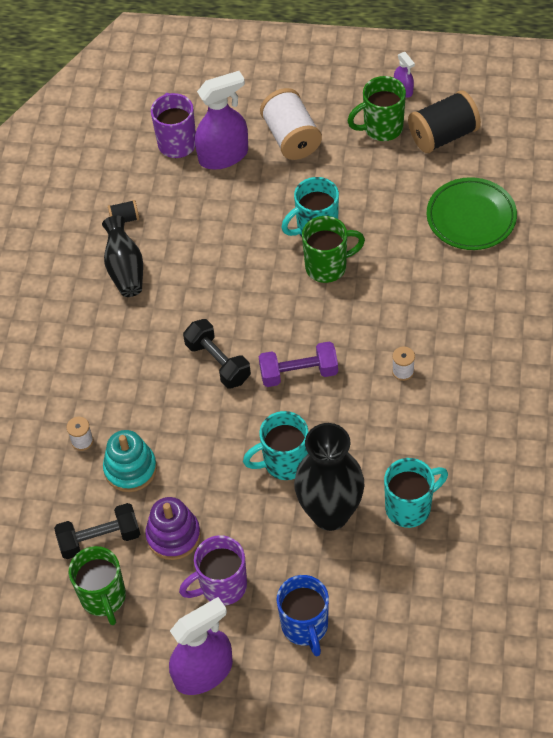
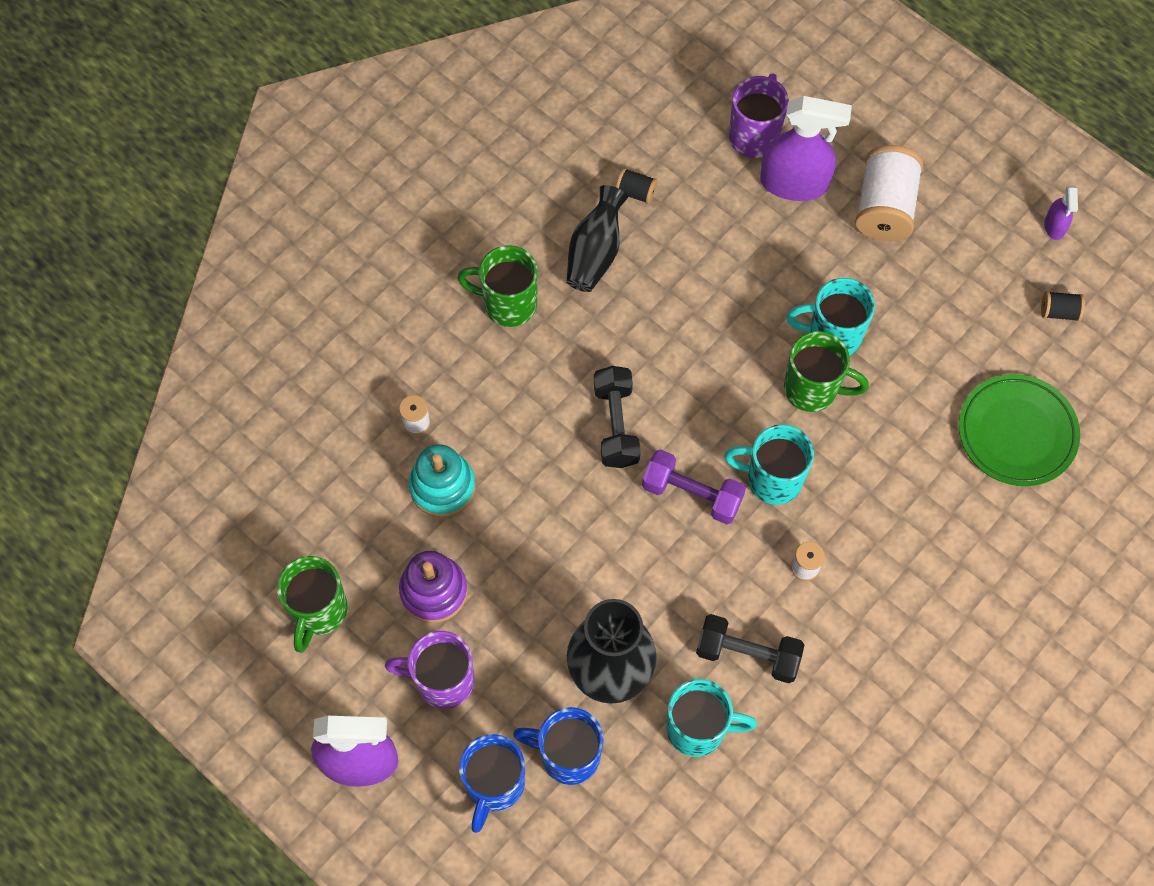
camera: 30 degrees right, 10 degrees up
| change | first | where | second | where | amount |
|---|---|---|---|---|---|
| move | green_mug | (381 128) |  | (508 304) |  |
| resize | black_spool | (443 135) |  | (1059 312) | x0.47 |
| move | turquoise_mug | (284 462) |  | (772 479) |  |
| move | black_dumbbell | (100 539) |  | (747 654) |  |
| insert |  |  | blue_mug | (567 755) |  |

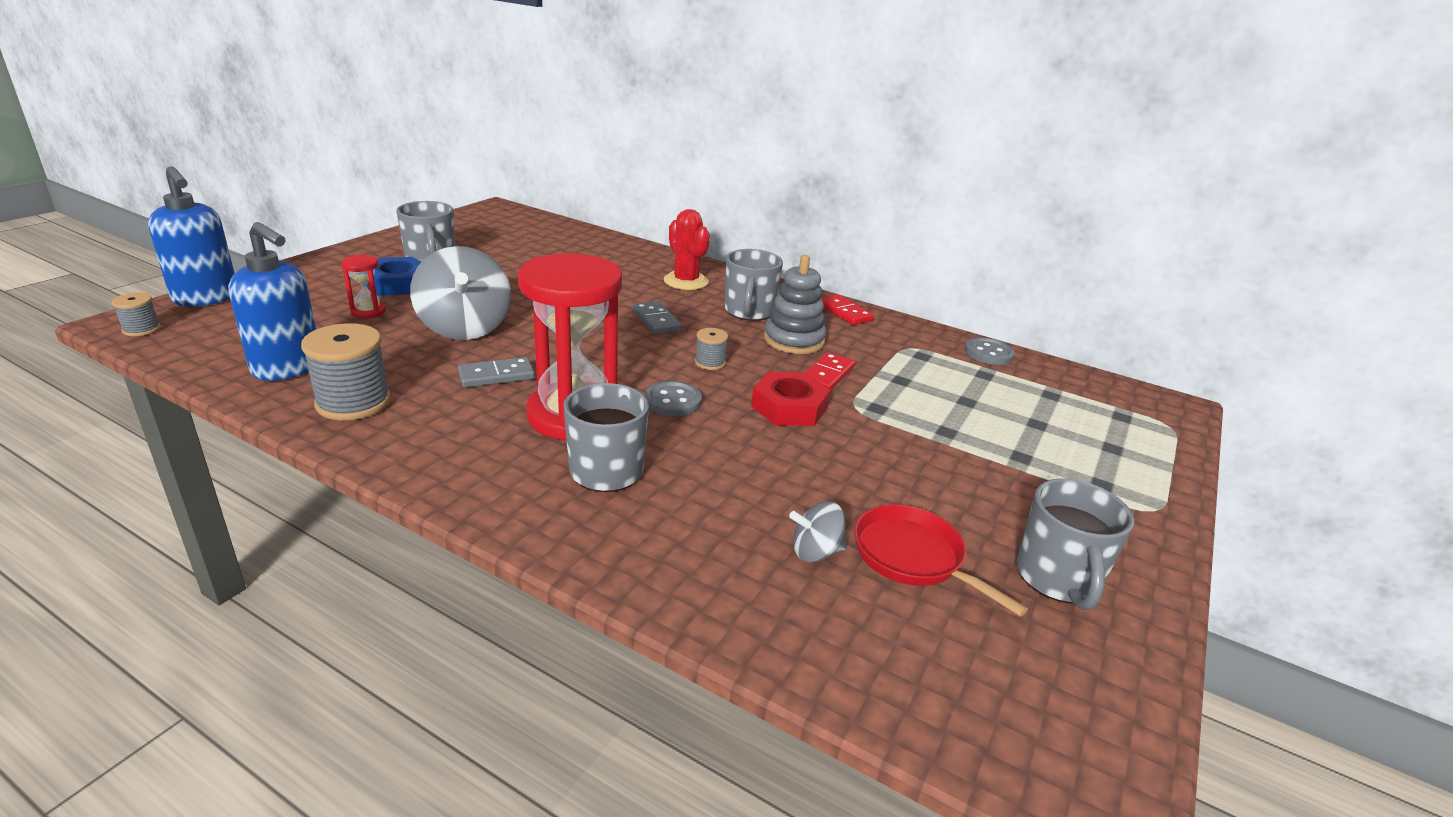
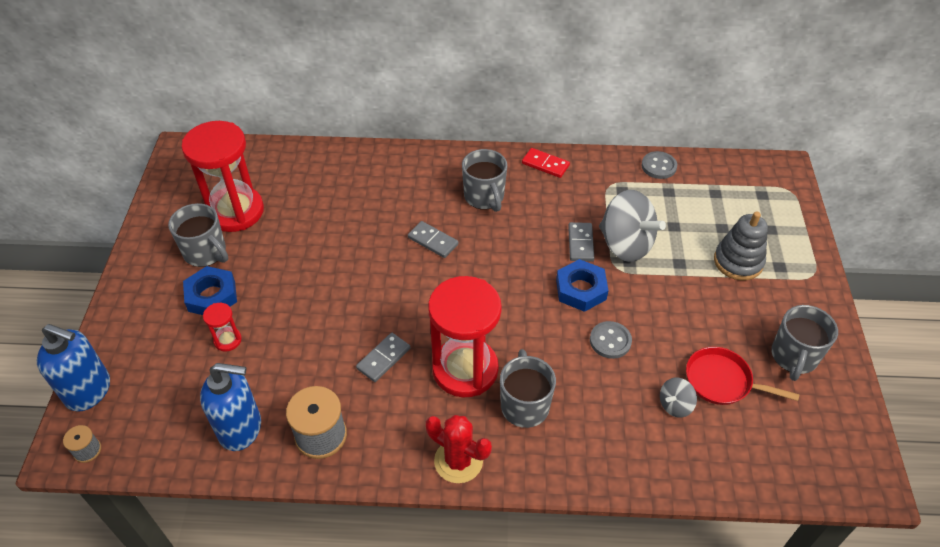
camera: 25 degrees left, 20 degrees up
| change | first | where | second | where | amount |
|---|---|---|---|---|---|
| move | red_cactus | (686 281) |  | (458 461) |  |
| move | grey_spinning_top | (465 328) |  | (625 244) |  |
| move | grey_stacking_toy | (794 340) |  | (738 262) |  |
| delete | grey_spool | (710 363) |  |  |  |
| recolor | red_domino | (827 375) | grey_domino | (580 243) |  |
| recolor | red_nut | (789 407) | blue_nut | (581 289) |  |
| move | grey_button | (673 401) |  | (610 341) |  |
| rotate | grey_mug | (1057 578) |  | (794 357) | 45 degrees clockwise |
| insert |  |  | red_hourglass | (235 211) |  |

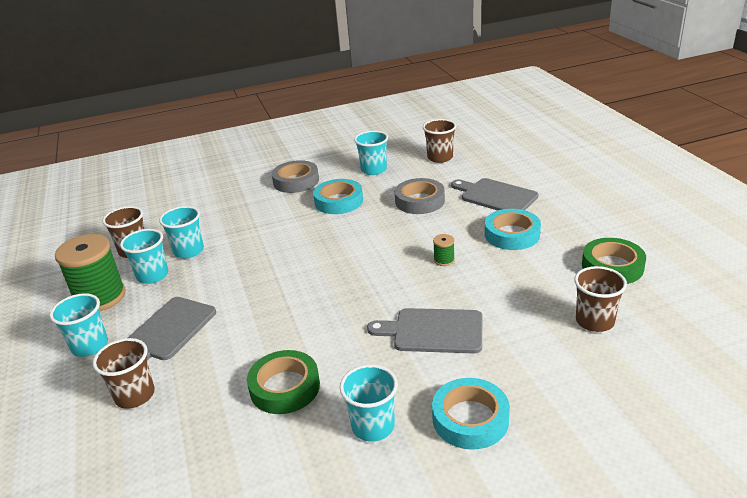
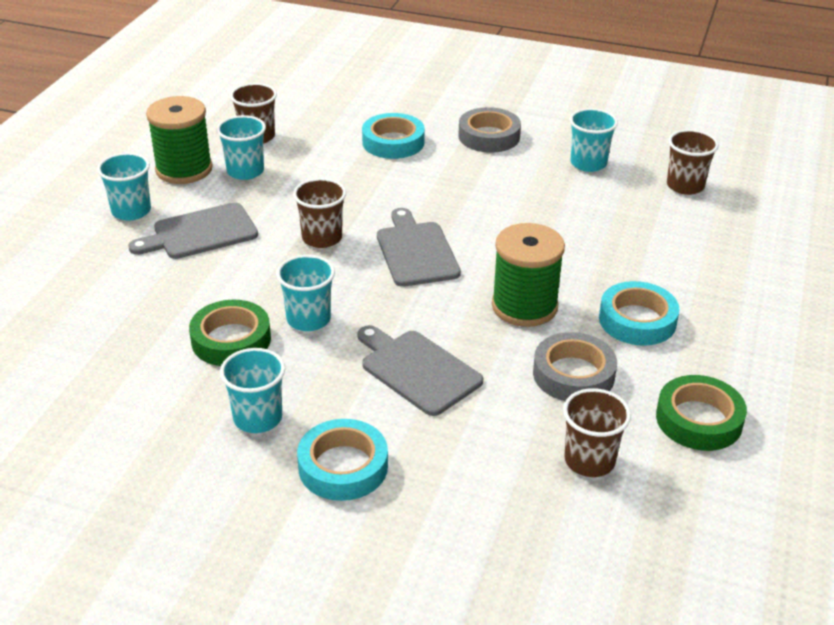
camera: 35 degrees right, 5 degrees up
| change | first | where | second | where | amount |
|---|---|---|---|---|---|
| move | grey_tape | (419 201) |  | (573 374) |  |
| move | grey_cutting_board | (496 196) |  | (416 251) |  |
| move | turquoise_tape | (338 201) |  | (393 142) |  |
| move | turquoise_cup | (189 251) |  | (308 319) |  |
| resize | green_spool | (444 260) |  | (524 306) | x2.37 |
| move | brown_cup | (135 395) |  | (322 238) |  |

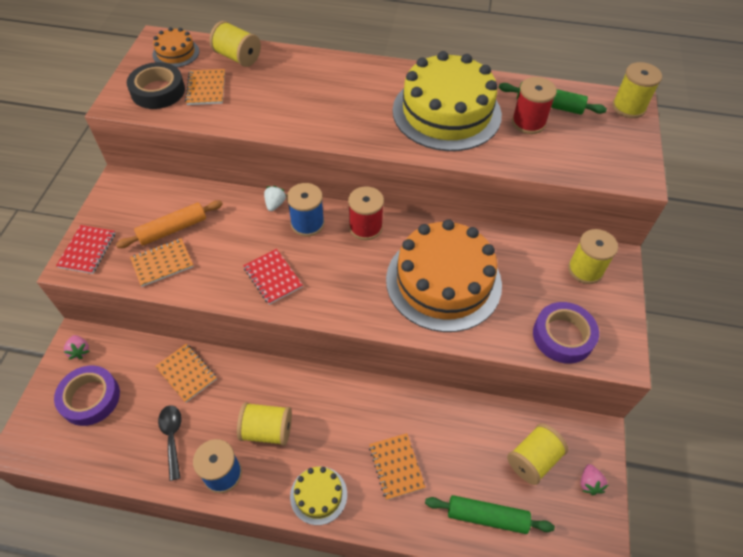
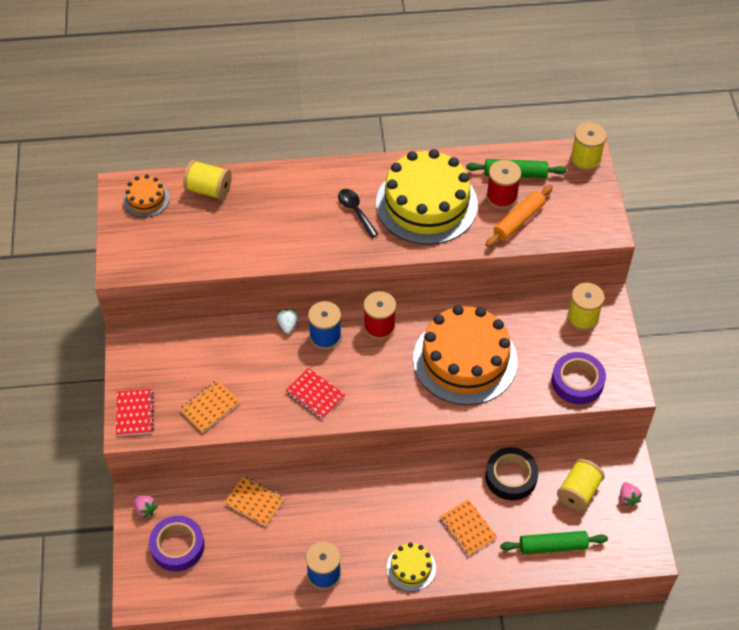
camera: 15 degrees left, 0 degrees up
| change | first | where | second | where | amount |
|---|---|---|---|---|---|
| move | black_tape | (158 91) |  | (511 477) |  |
| delete | orange_notebook | (206 88) |  |  |  |
| move | orange_rolling_pin | (173 229) |  | (518 220) |  |
| delete | yellow_spool | (267 430) |  |  |  |
| move | black_spoon | (172 437) |  | (355 211) |  |

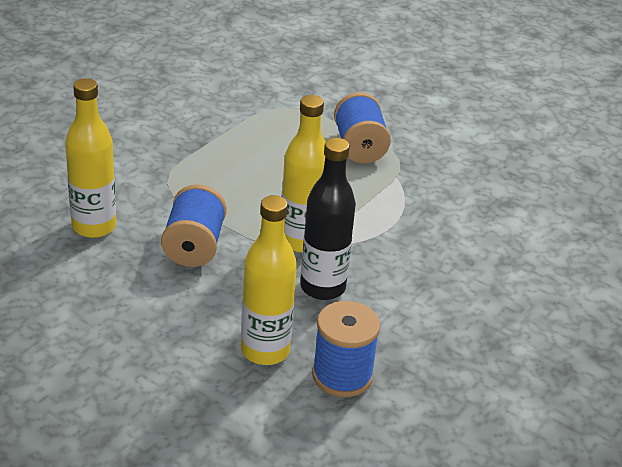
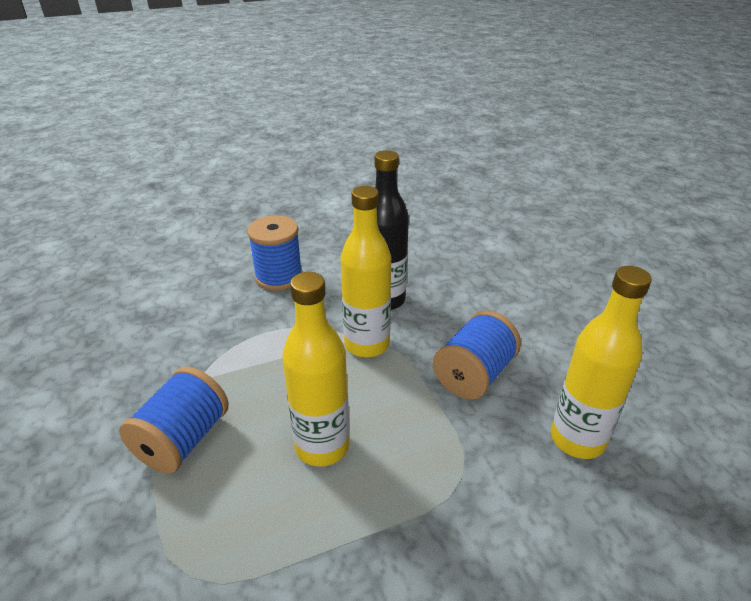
camera: 145 degrees left, 0 degrees up
| change | first | where | second | where | amount |
|---|---|---|---|---|---|
| move | yellow_bottle | (265 350) |  | (322 446) |  |
| move | blue_spool | (342 376) |  | (279 277) |  |

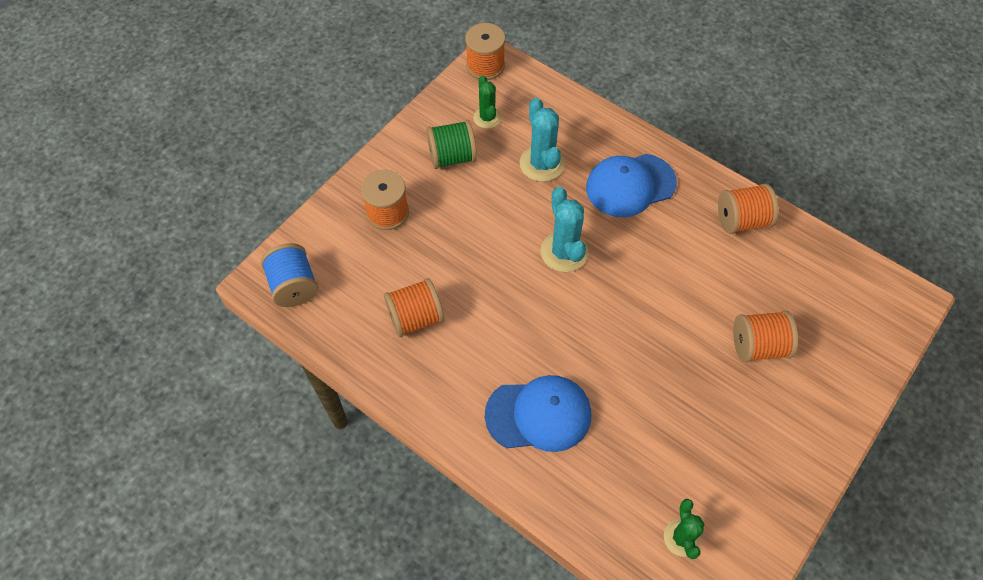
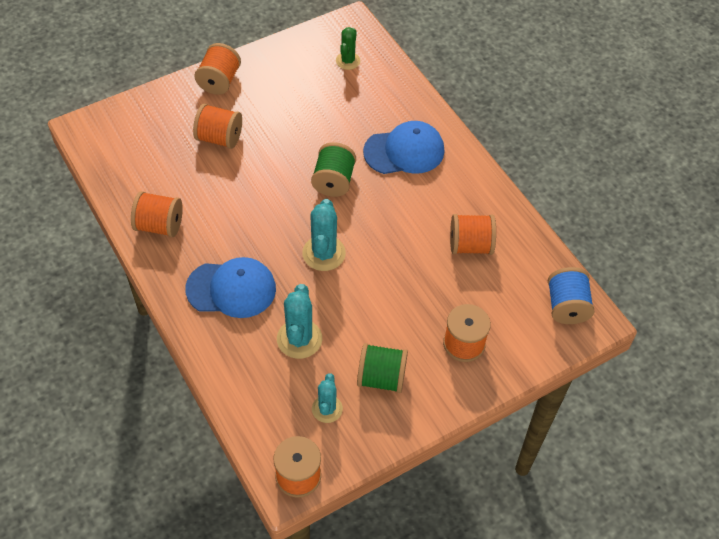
camera: 160 degrees left, 5 degrees down
| change | first | where | second | where | amount |
|---|---|---|---|---|---|
| recolor | green_cactus | (487 118) | turquoise_cactus | (327 409) |  |
| rotate | blue_cap | (538 414) |  | (404 151) | 150 degrees clockwise |
| insert |  |  | orange_spool | (219 81) |  |
| insert |  |  | green_spool | (333 181) |  |

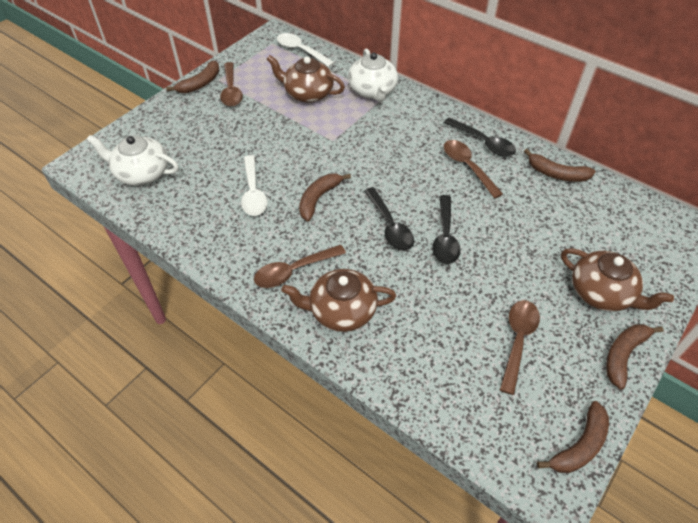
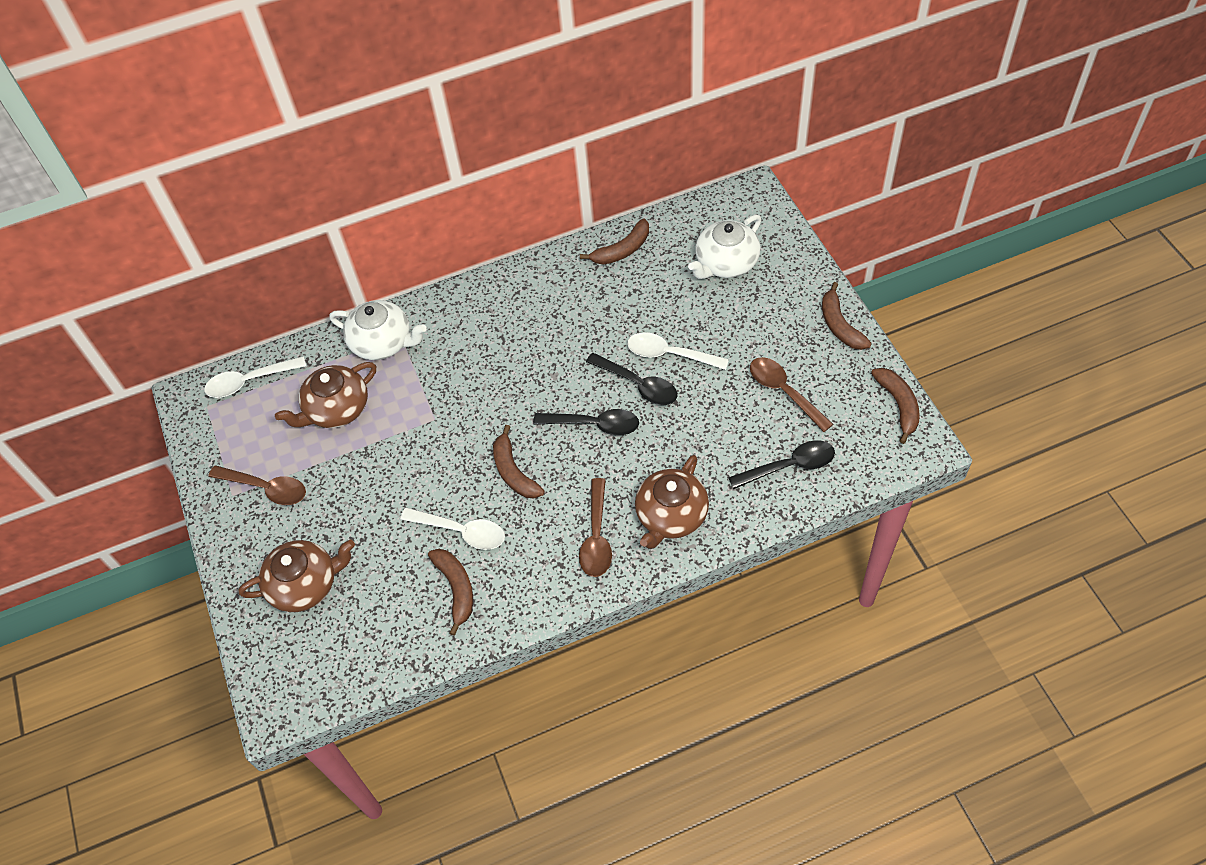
camera: 55 degrees left, 5 degrees up
| change | first | where | second | where | amount |
|---|---|---|---|---|---|
| move | brown_banana | (200 84) |  | (456 589) |  |
| move | black_spoon | (483 142) |  | (789 466) |  |
| move | white_teapot | (141 173) |  | (725 263) |  |
| delete | brown_spoon | (467 167) |  |  |  |
| move | brown_teapot | (601 293) |  | (305 584) |  |
| insert |  |  | white_spoon | (670 354) |  |

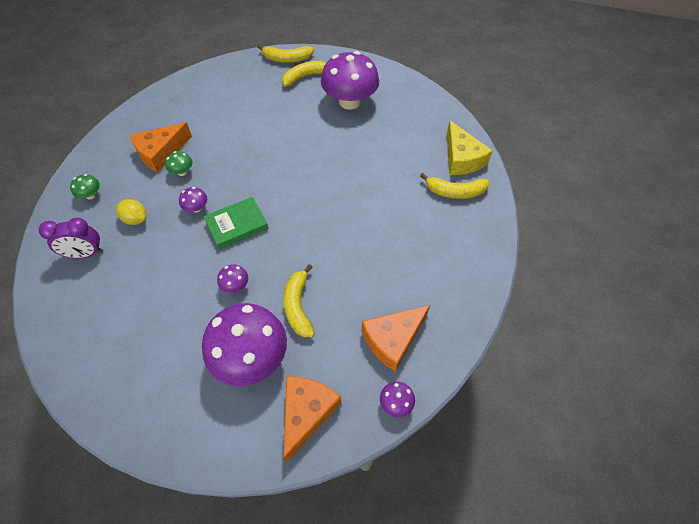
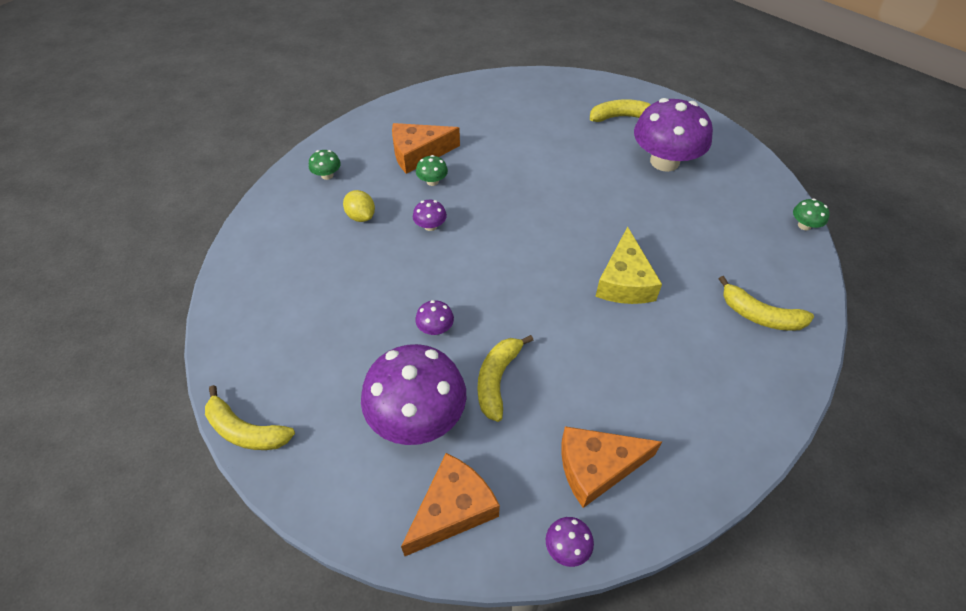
camera: 25 degrees right, 5 degrees down
| change | first | where | second | where | amount |
|---|---|---|---|---|---|
| move | yellow_banana | (287 59) |  | (246 431) |  |
| move | yellow_cheese | (461 158) |  | (624 281) |  |
| delete | green_book | (237 225) |  |  |  |
| delete | purple_clock | (85 254) |  |  |  |
| insert |  |  | green_mushroom | (804 225) |  |

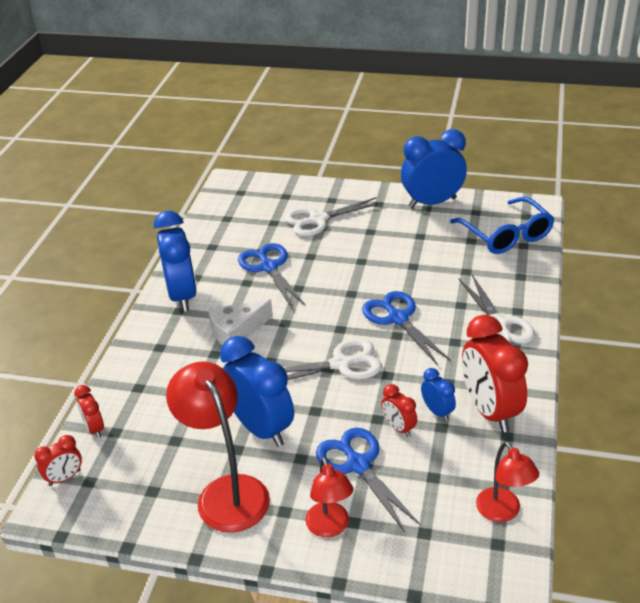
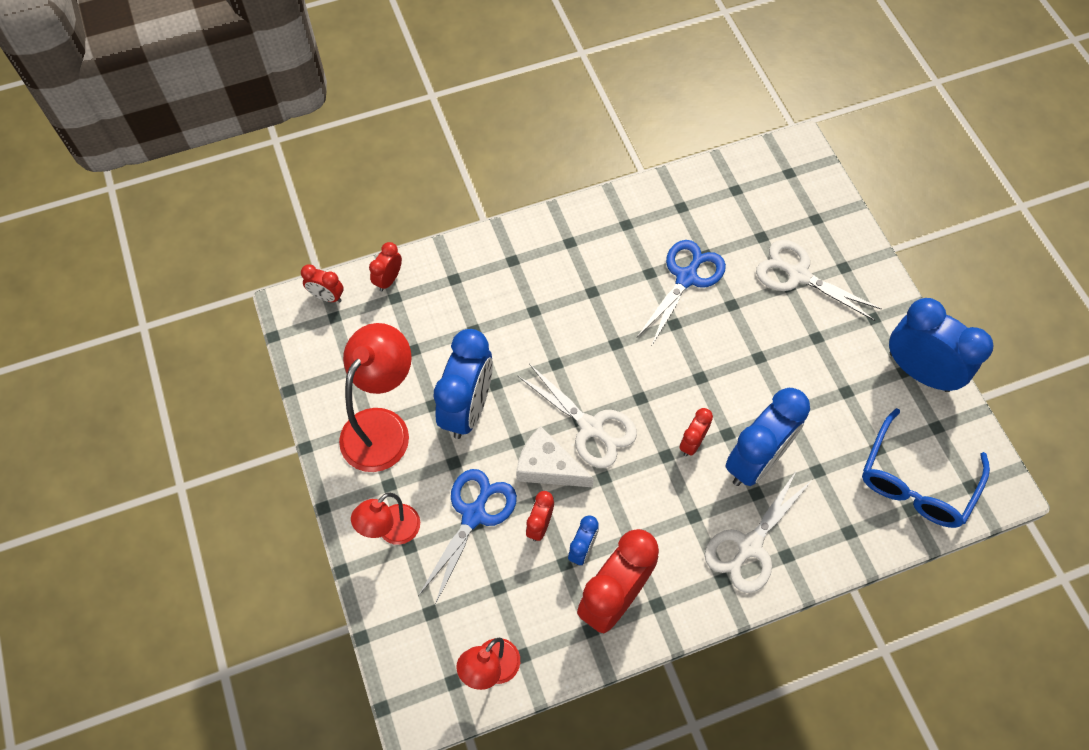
camera: 55 degrees right, 25 degrees up
| change | first | where | second | where | amount |
|---|---|---|---|---|---|
| move | blue_clock | (182 296) |  | (756 461) |  |
| replace | blue_scissors | (398 318) | red_clock | (692 443) |  |
| move | white_cheese | (236 331) |  | (548 467) |  |

